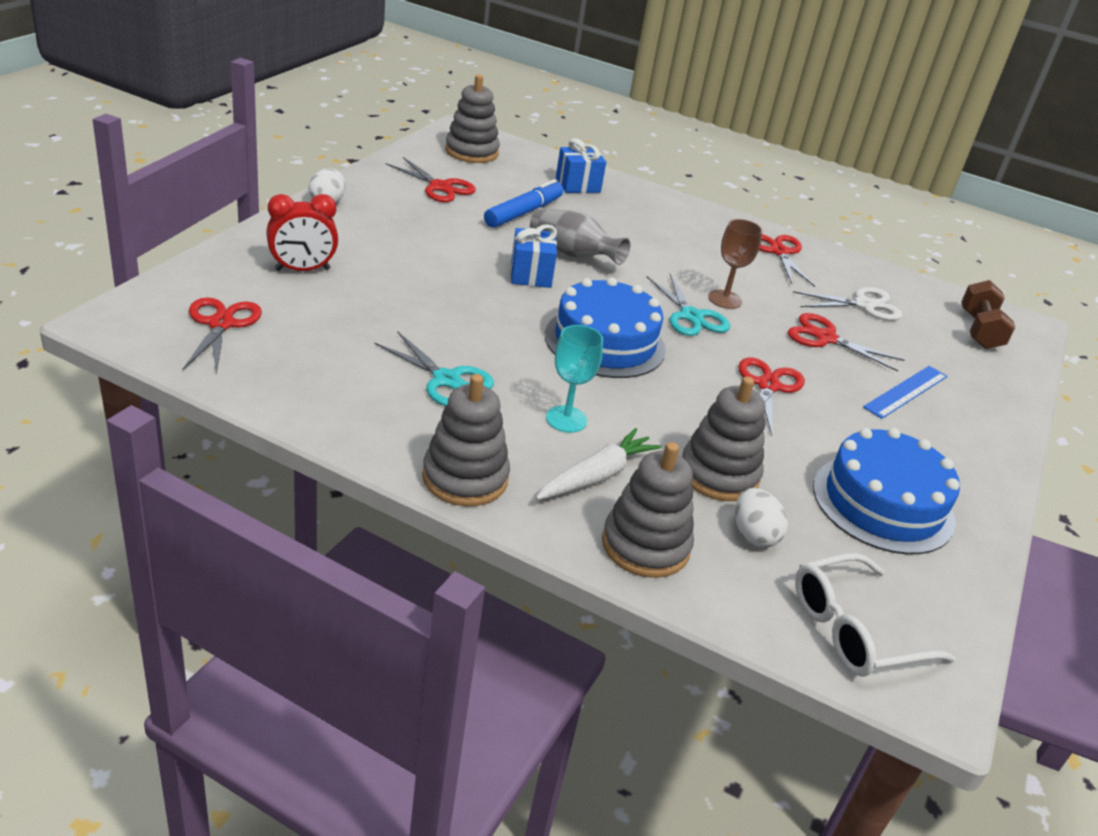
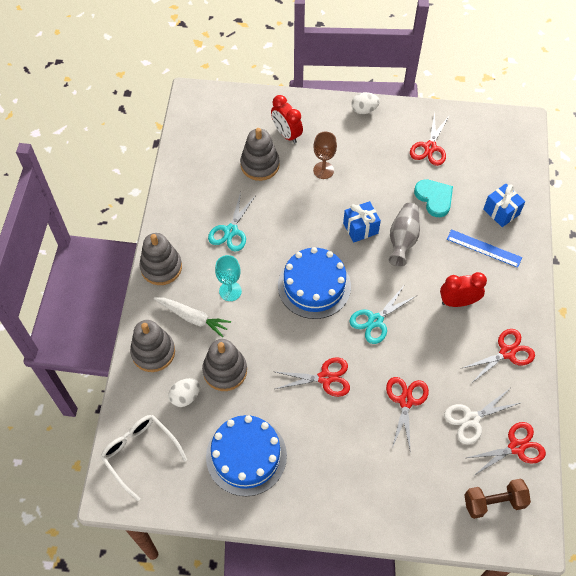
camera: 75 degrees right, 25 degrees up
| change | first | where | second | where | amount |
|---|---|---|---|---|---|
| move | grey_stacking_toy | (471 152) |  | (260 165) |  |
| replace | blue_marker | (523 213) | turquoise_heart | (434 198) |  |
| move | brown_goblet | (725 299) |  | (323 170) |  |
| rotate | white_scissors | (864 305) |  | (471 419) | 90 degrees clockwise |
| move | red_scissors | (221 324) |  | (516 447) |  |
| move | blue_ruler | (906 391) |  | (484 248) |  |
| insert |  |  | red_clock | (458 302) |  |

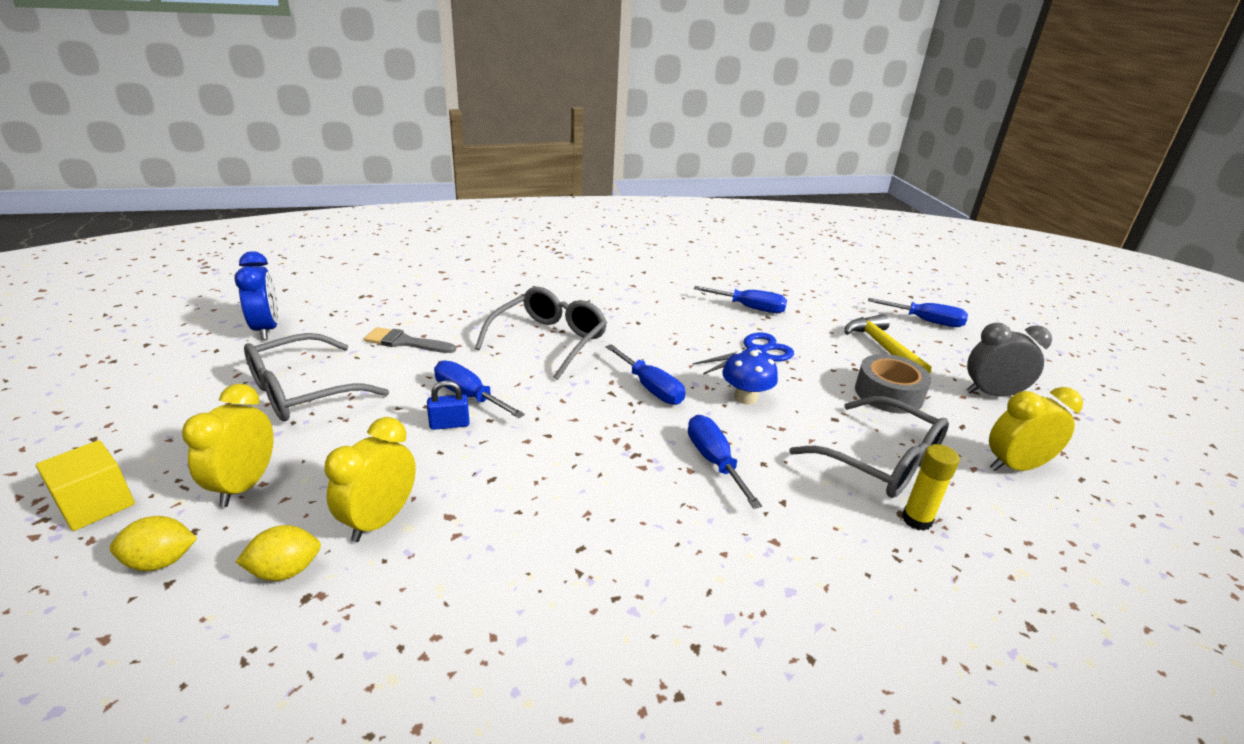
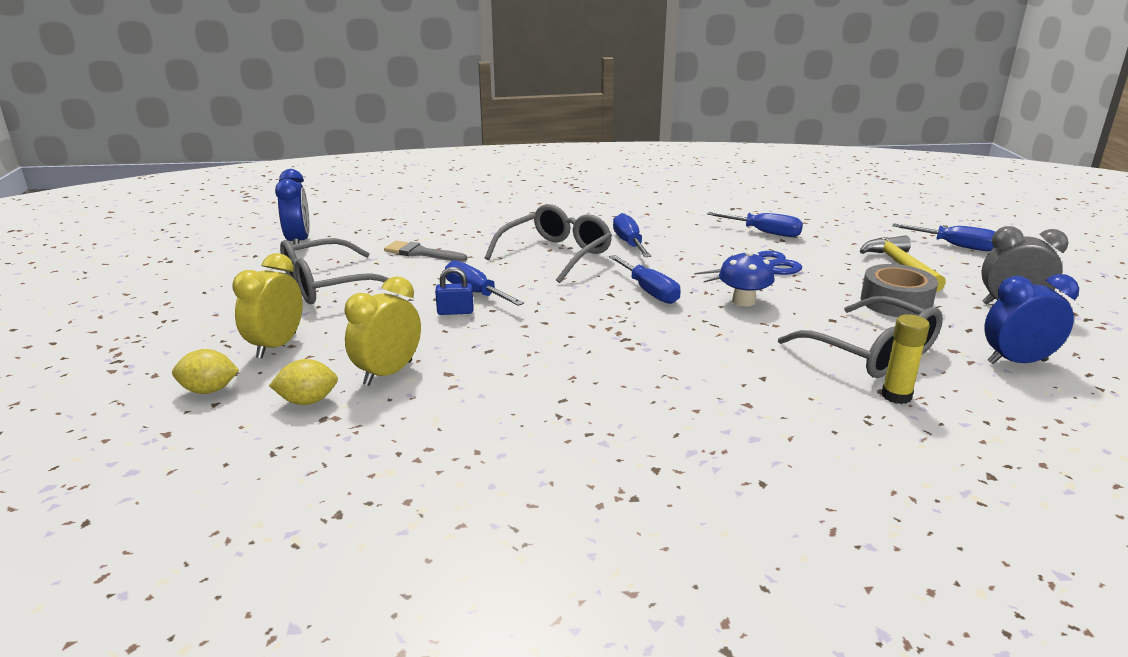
camera: 10 degrees right, 5 degrees down
| change | first | where | second | where | amount |
|---|---|---|---|---|---|
| recolor | yellow_clock | (1015 467) | blue_clock | (1016 362) |  |
| move | blue_screwdriver | (714 461) |  | (629 243) |  |
| delete | yellow_cube | (96 504) |  |  |  |

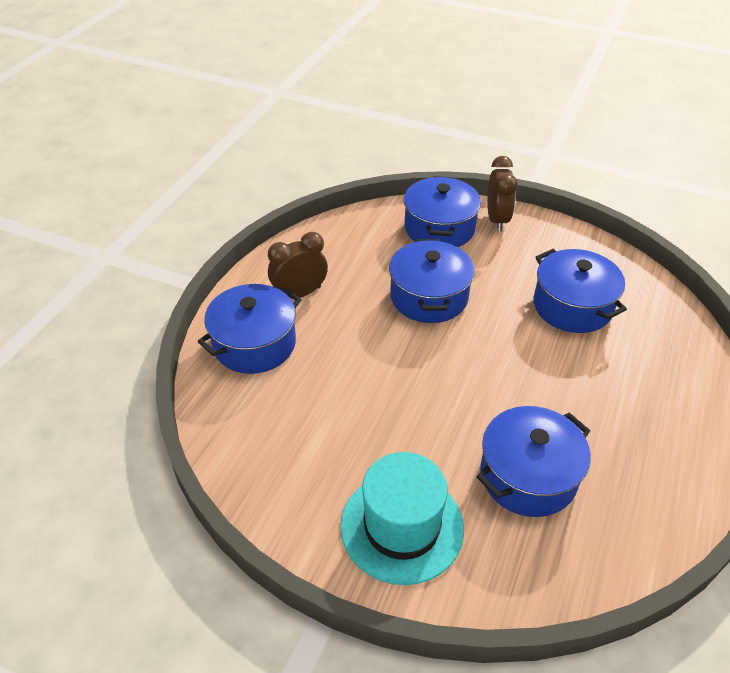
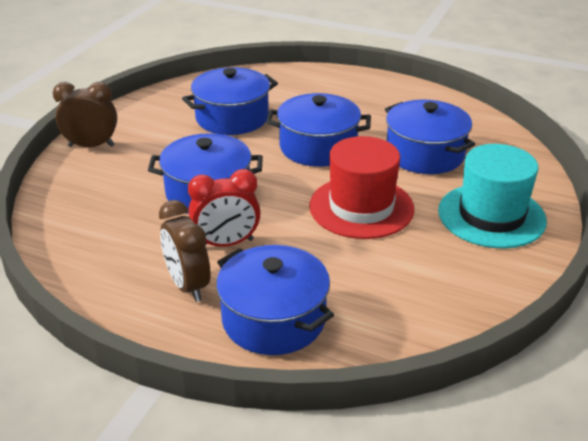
camera: 90 degrees left, 10 degrees down
| change | first | where | second | where | amount |
|---|---|---|---|---|---|
| move | blue_pot | (439 228) |  | (318 147) |  |
| insert |  |  | red_hat | (361 207) |  |
| insert |  |  | red_clock | (226 243) |  |

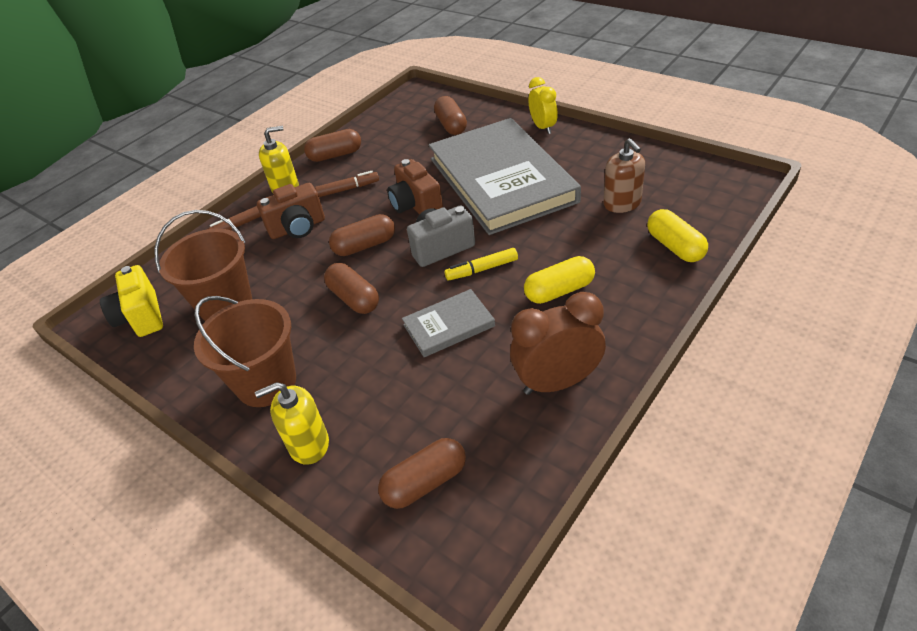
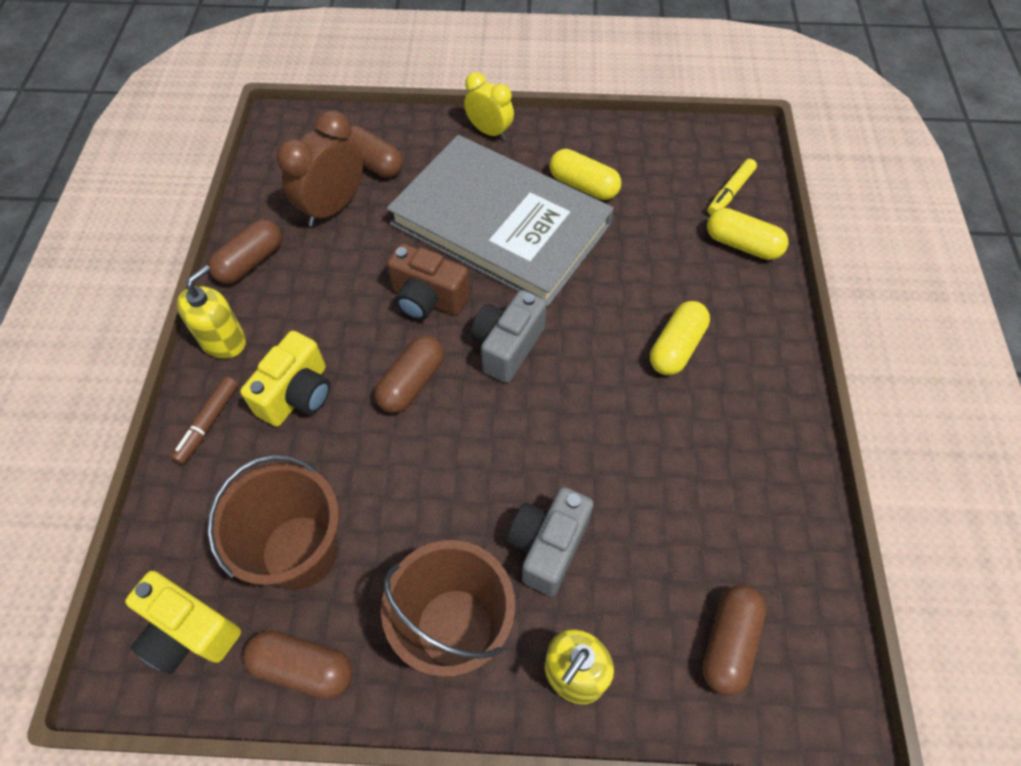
camera: 40 degrees left, 15 degrees up
| change | first | where | second | where | amount |
|---|---|---|---|---|---|
| delete | brown_soap_dispenser | (622 203) |  |  |  |
| delete | brown_marker | (348 189) |  |  |  |
| recolor | brown_camera | (297 228) | yellow_camera | (297 394) |  |
| move | yellow_marker | (482 269) |  | (730 192) |  |
| move | brown_capsule | (354 298) |  | (303 667) |  |
| delete | grey_book | (448 325) |  |  |  |
| move | brown_clock | (557 382) |  | (333 207) |  |
| insert |  |  | yellow_capsule | (583 186) |  |
| insert |  |  | grey_camera | (548 546) |  |

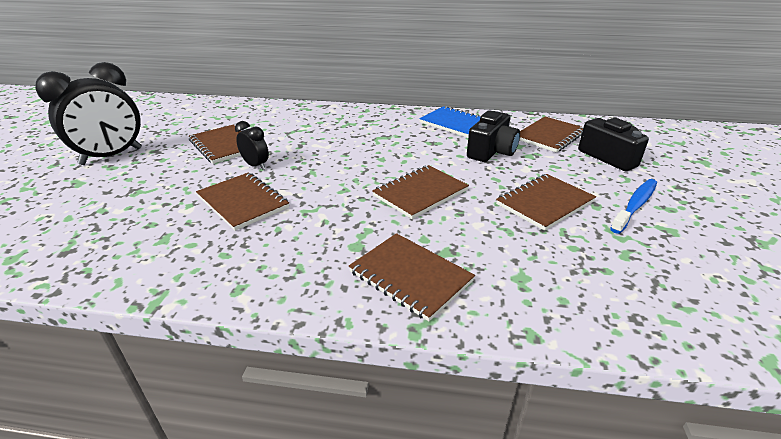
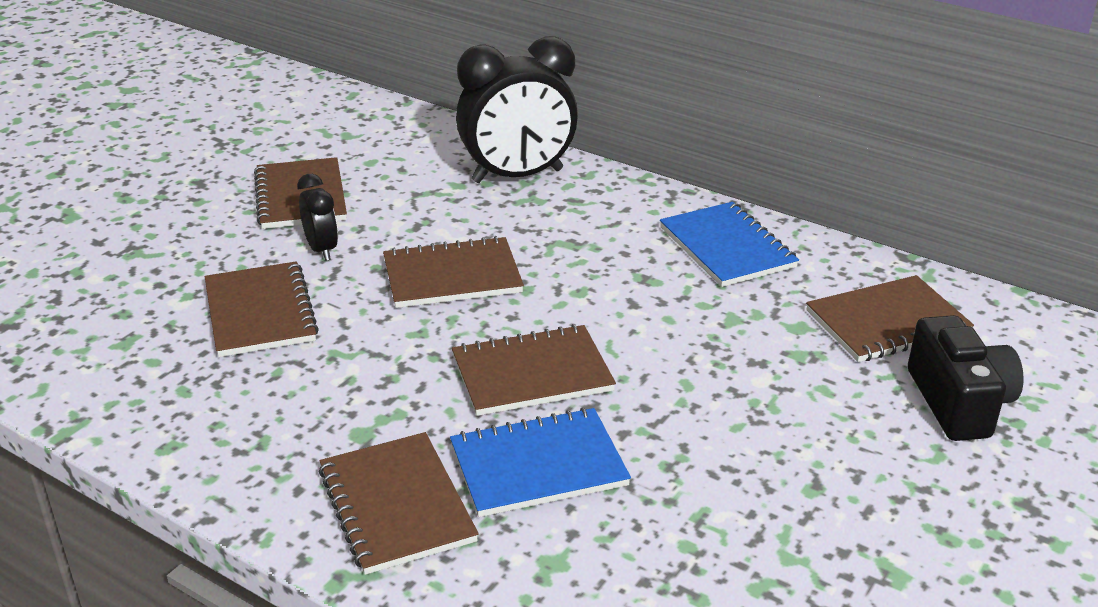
camera: 25 degrees right, 0 degrees up
| change | first | where | second | where | amount |
|---|---|---|---|---|---|
| move | black_clock | (111 156) |  | (517 176) |  |
| delete | black_camera | (491 151) |  |  |  |
| move | brown_notebook | (545 203) |  | (452 276) |  |
| delete | blue_toothbrush | (635 205) |  |  |  |
| insert |  |  | blue_notebook | (538 466) |  |

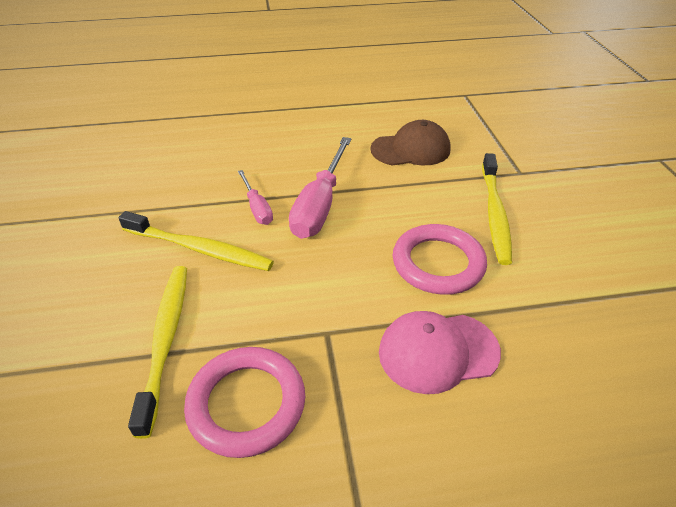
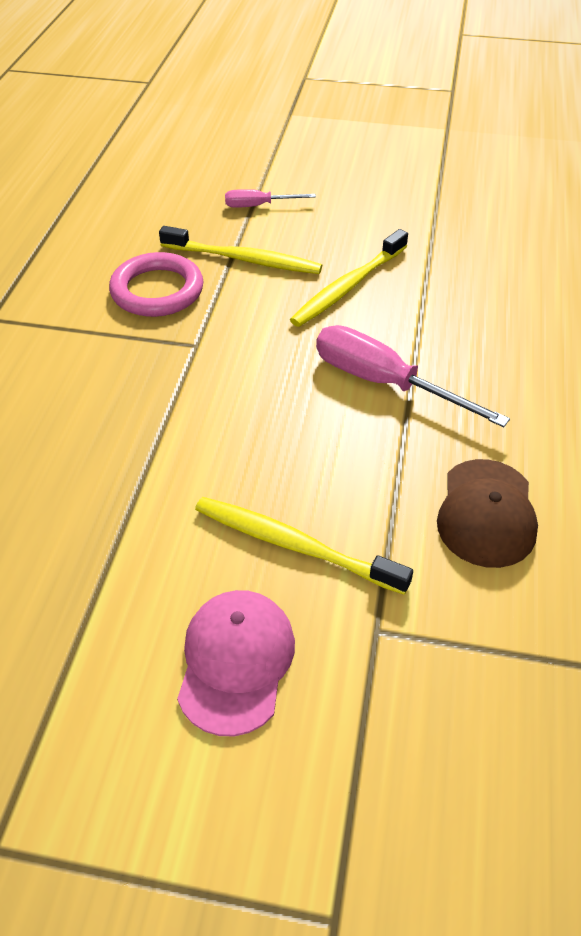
camera: 110 degrees right, 5 degrees up
| change | first | where | second | where | amount |
|---|---|---|---|---|---|
| move | pink_screwdriver | (257 208) |  | (258 206) |  |
| delete | pink_ring | (438 263) |  |  |  |
| move | pink_cap | (438 352) |  | (236 662) |  |

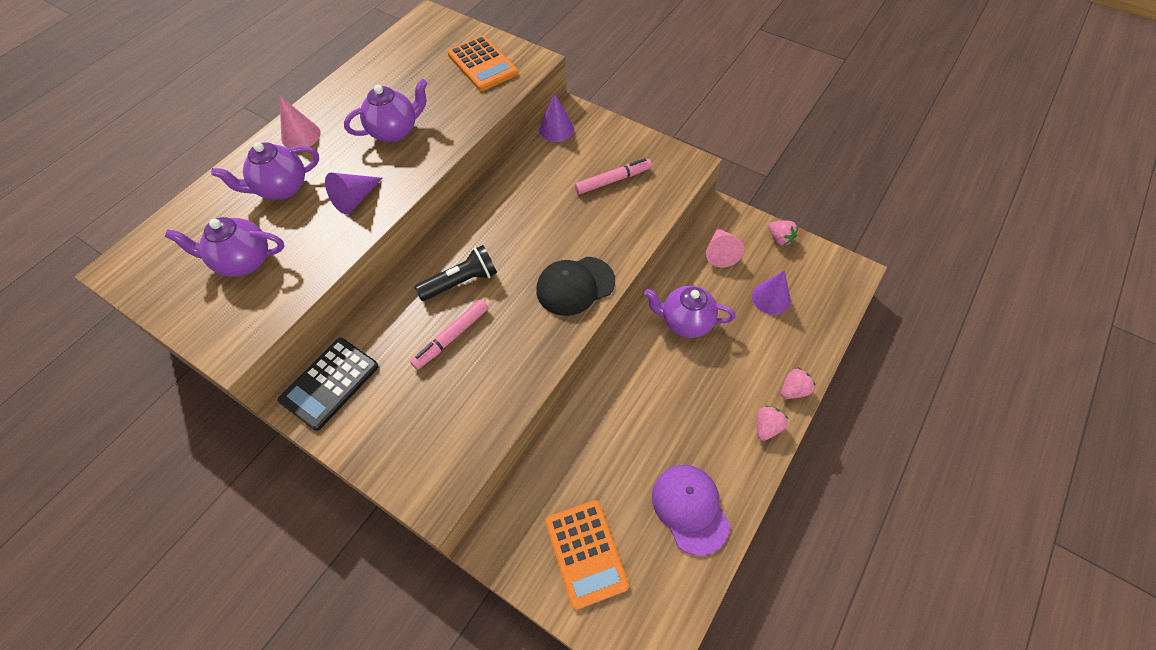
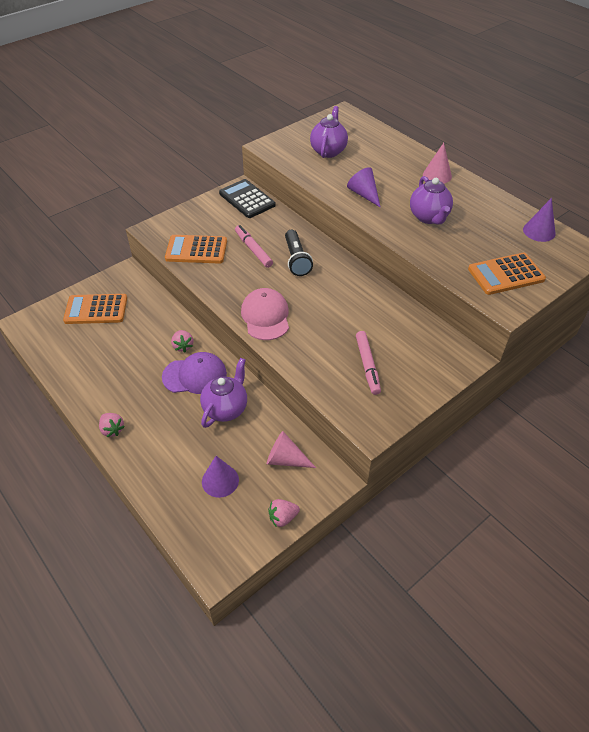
camera: 105 degrees right, 10 degrees down
| change | first | where | second | where | amount |
|---|---|---|---|---|---|
| move | purple_cone | (556 129) |  | (539 231) |  |
| delete | purple_teapot | (282 188) |  |  |  |
| recolor | black_cap | (575 286) | pink_cap | (265 316) |  |
| move | pink_strawberry | (794 390) |  | (183 346) |  |
| move | purple_cap | (690 508) |  | (195 375) |  |
| insert |  |  | orange_calculator | (196 250) |  |

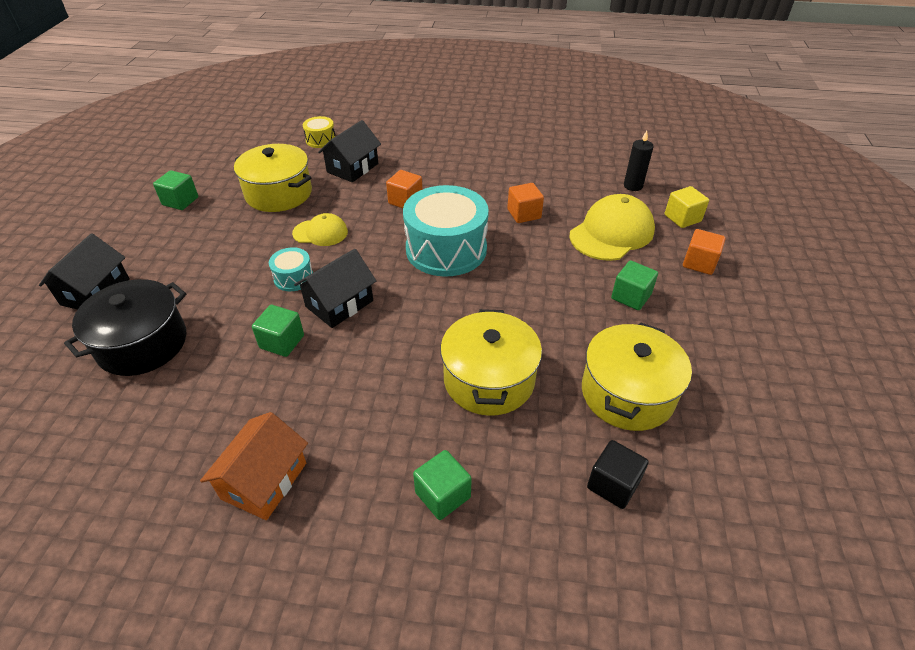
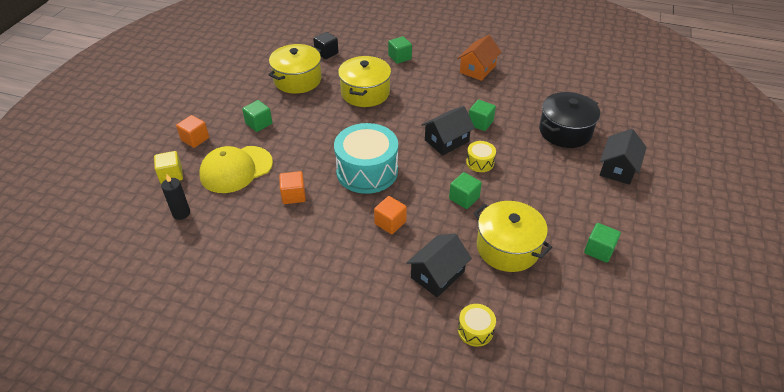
camera: 170 degrees left, 0 degrees up
| change | first | where | second | where | amount |
|---|---|---|---|---|---|
| replace | yellow_cap | (320 233) | green_cube | (464 198) |  |
| recolor | turquoise_drum | (293 278) | yellow_drum | (480 162) |  |

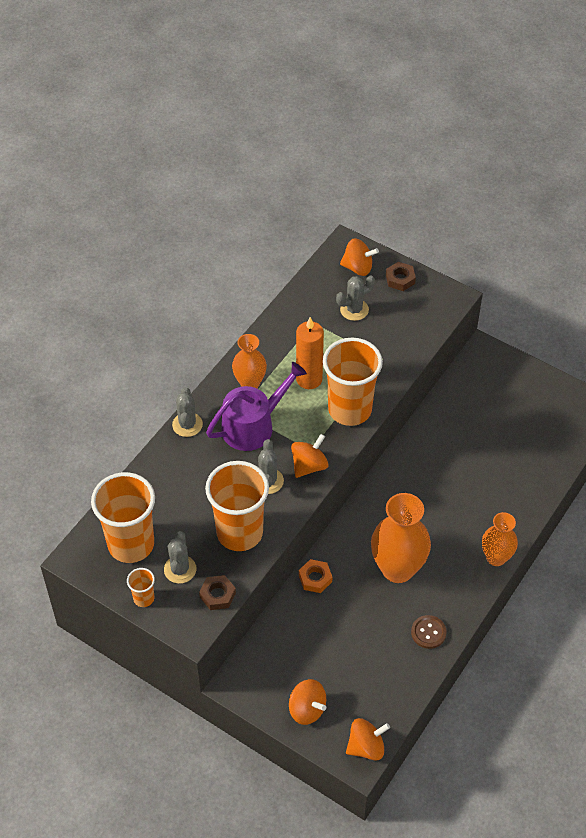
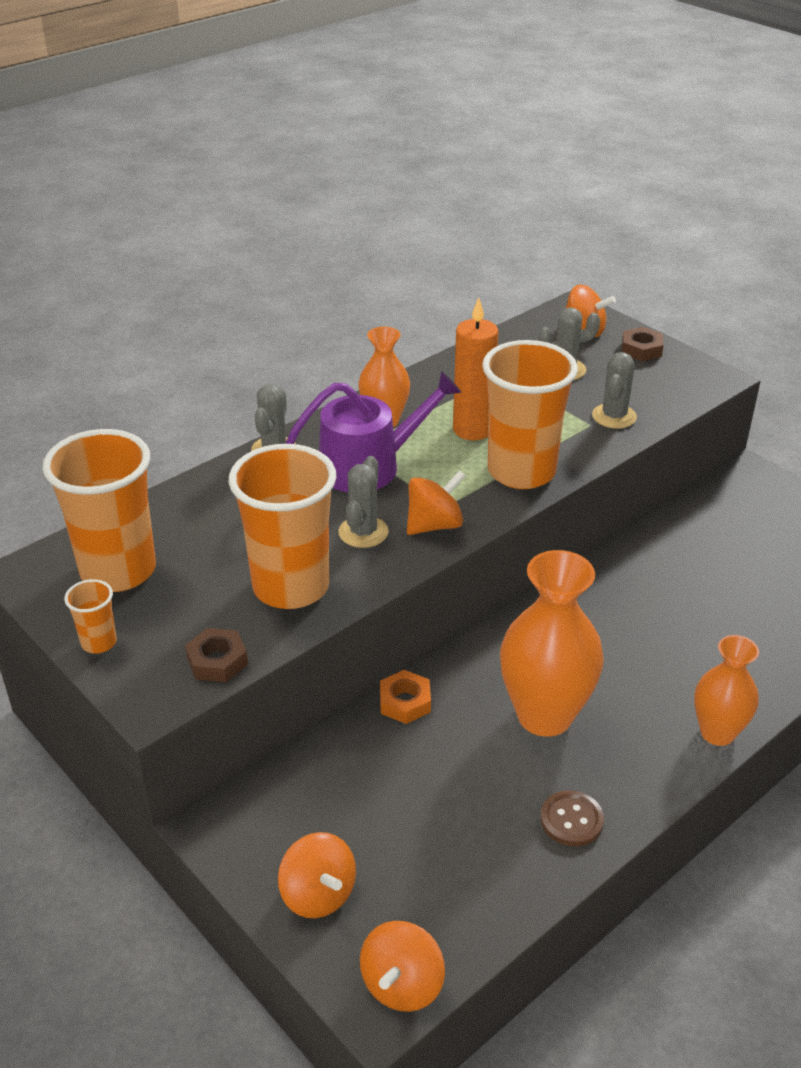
camera: 15 degrees right, 15 degrees down
| change | first | where | second | where | amount |
|---|---|---|---|---|---|
| move | grey_cactus | (180 569) |  | (614 416) |  |
| rotate | orange_spinning_top | (366 747) |  | (402 984) | 120 degrees clockwise |

